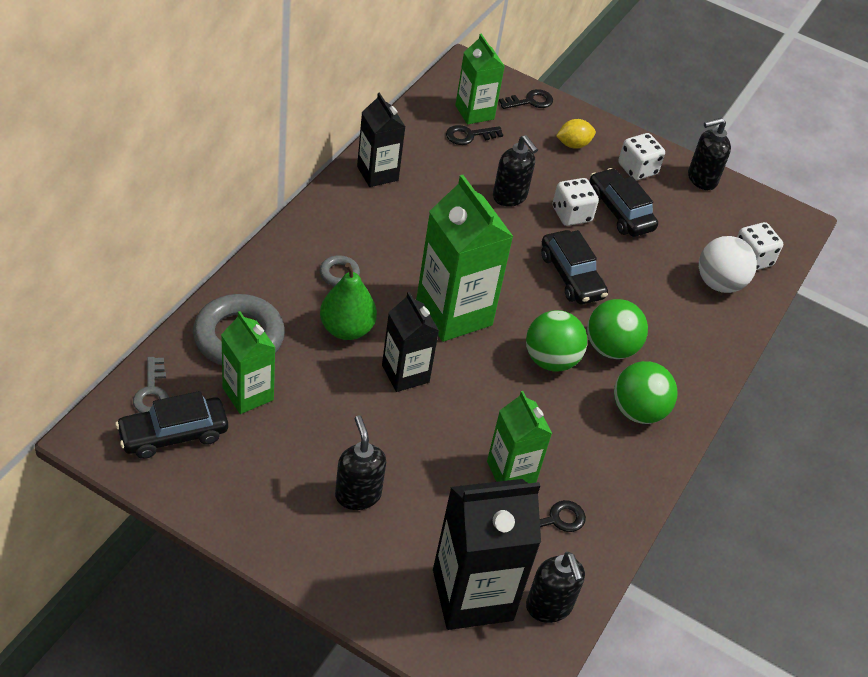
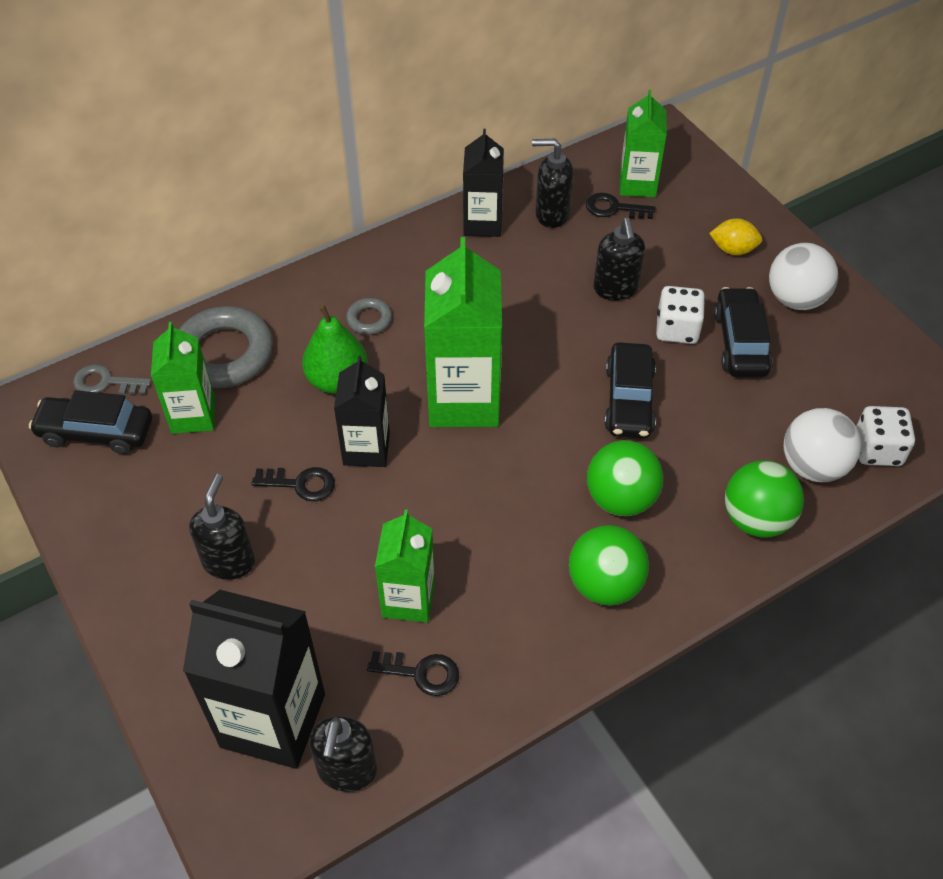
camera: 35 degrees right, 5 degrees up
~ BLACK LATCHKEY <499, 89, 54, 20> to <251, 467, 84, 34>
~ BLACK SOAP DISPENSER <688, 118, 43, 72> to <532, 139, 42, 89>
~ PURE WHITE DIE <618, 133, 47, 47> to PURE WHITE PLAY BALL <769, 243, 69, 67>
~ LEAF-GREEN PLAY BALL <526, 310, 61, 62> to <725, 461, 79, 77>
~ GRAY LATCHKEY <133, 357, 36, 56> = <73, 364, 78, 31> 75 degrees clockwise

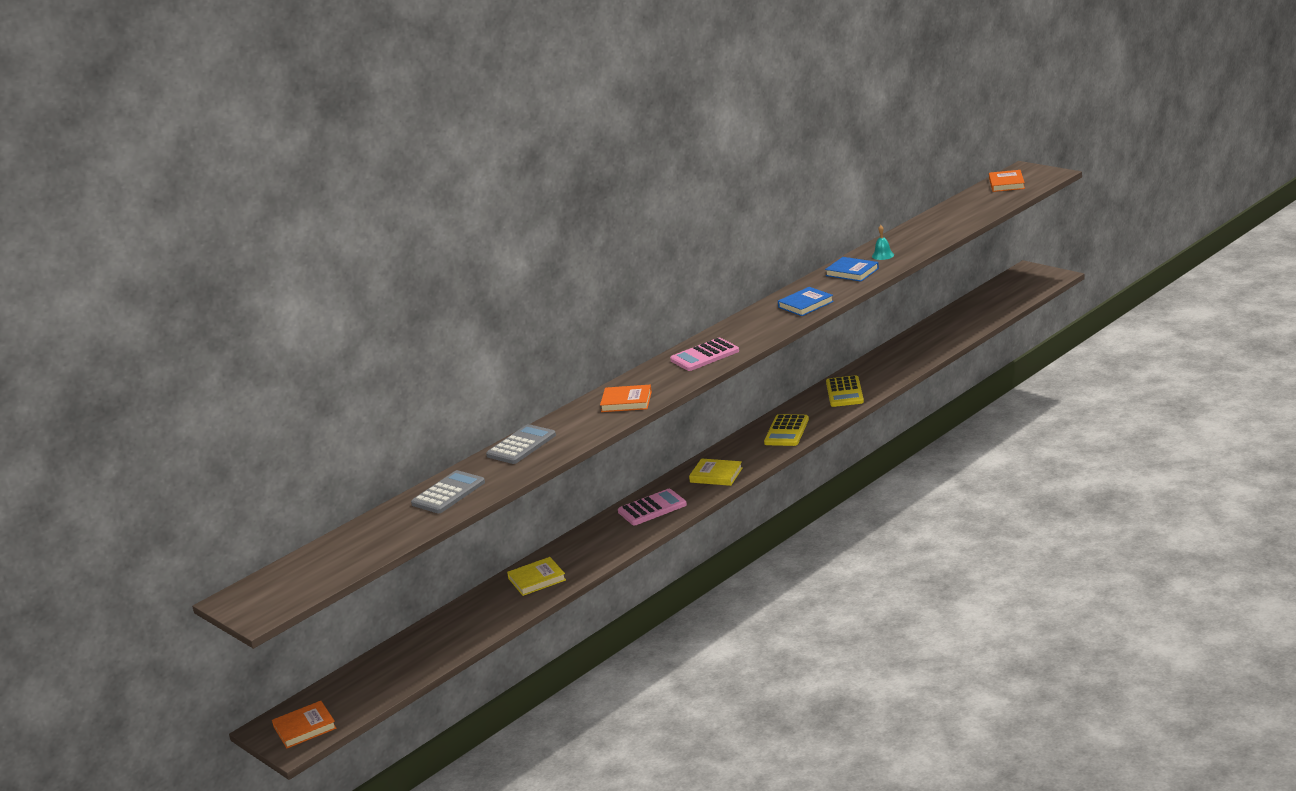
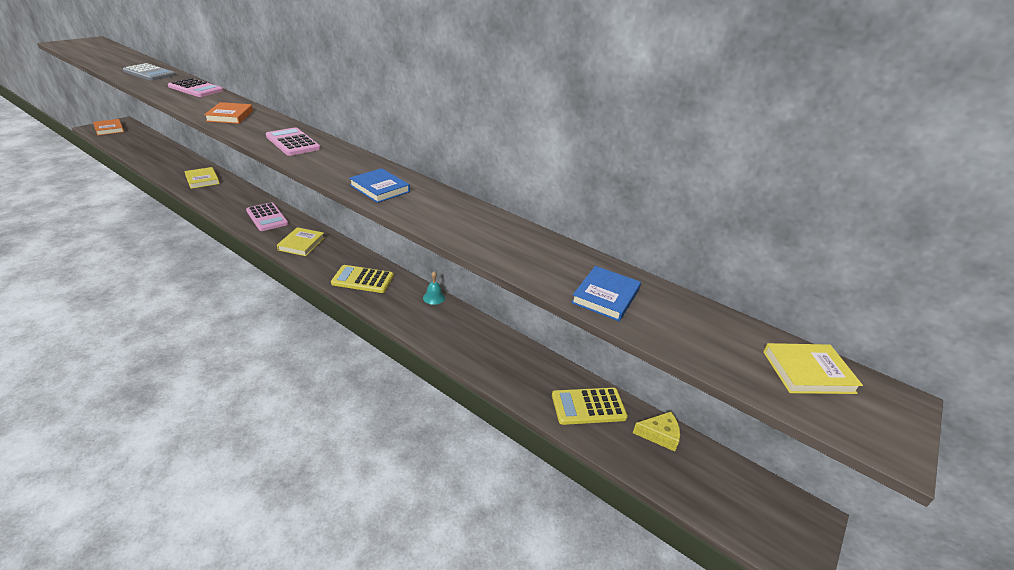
camera: 75 degrees right, 10 degrees up
~ ORANGE-COLOURED HARDCOVER <989, 170, 36, 22> to BRIGHT YELLOW HARDCOVER <763, 343, 100, 51>
~ AQUA BELL <872, 225, 22, 35> to <423, 271, 22, 34>
~ COBALT HARDCOVER <825, 257, 54, 25> to <571, 266, 70, 55>
~ BRIGHT YELLOW POCKET CALCULATOR <826, 375, 38, 32> to <552, 388, 76, 37>
~ GRAY POCKET CALCULATOR <486, 424, 70, 40> to ROSY POCKET CALCULATOR <168, 78, 55, 19>
+ BRIGHT YELLOW CHEESE <633, 412, 47, 40>

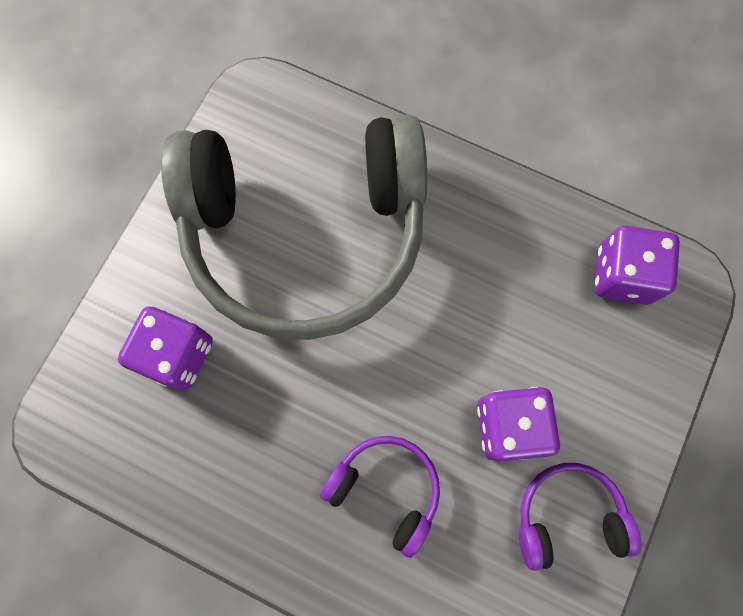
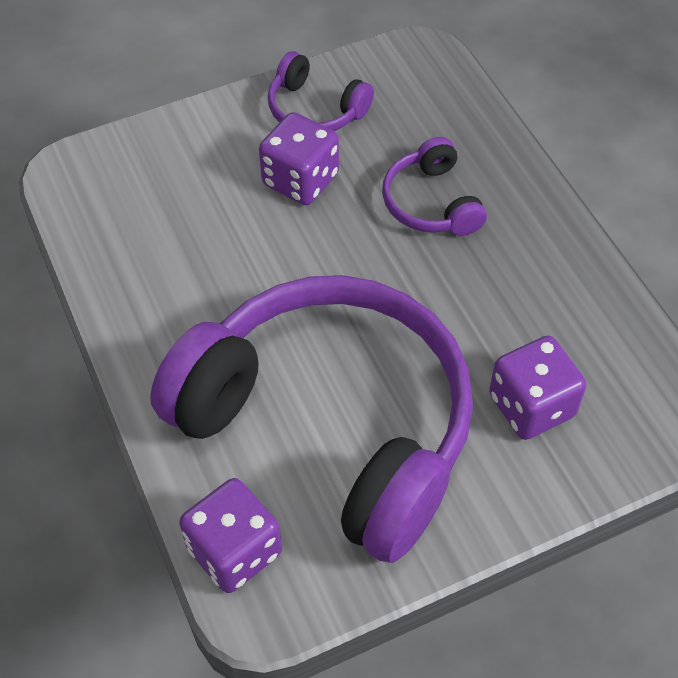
camera: 140 degrees left, 20 degrees down
~ GRAY HEADPHONES <161, 114, 266, 226> to PURPLE HEADPHONES <150, 275, 323, 288>
~ PURPLE DIE <595, 226, 85, 79> to <179, 478, 103, 115>

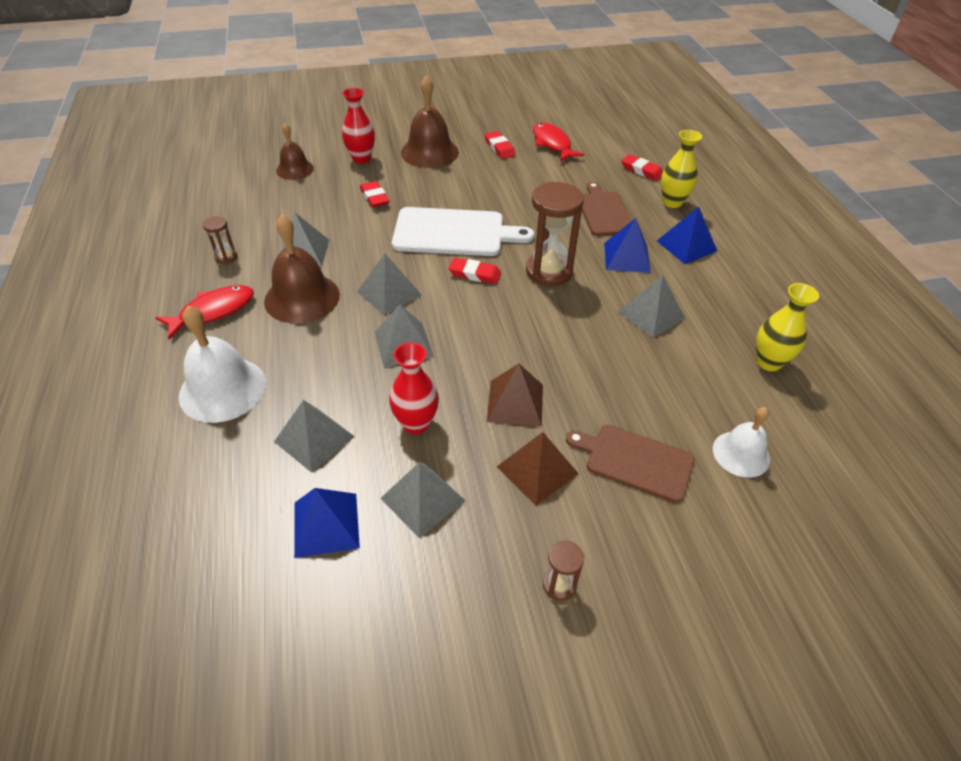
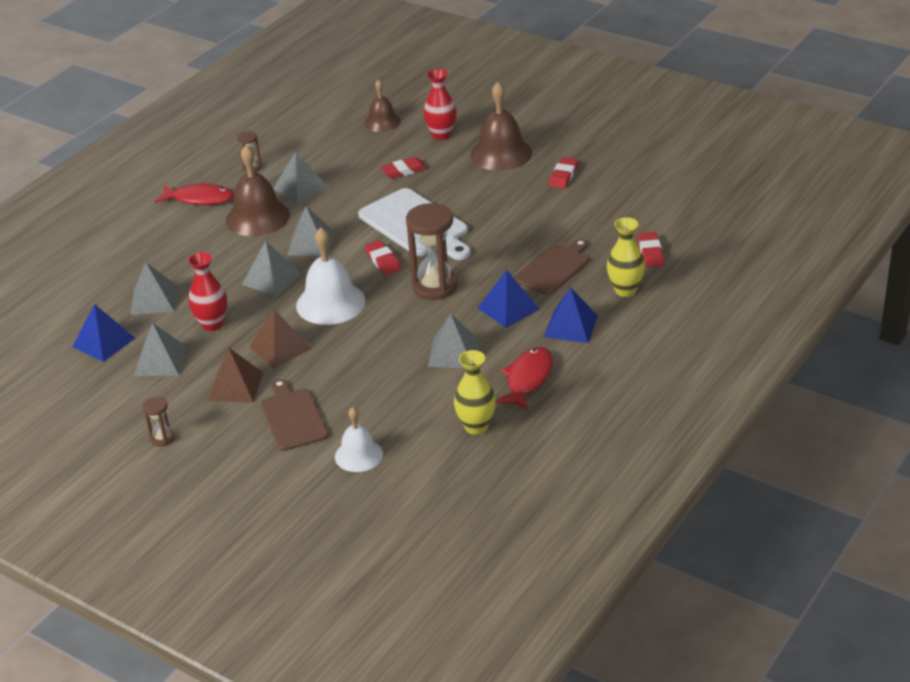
camera: 50 degrees right, 10 degrees down
~ SCARLET FISH FIGURE <533, 122, 51, 39> to <496, 347, 57, 63>
~ SCARLET GUM ERASER <360, 181, 29, 27> = <380, 157, 47, 22> 45 degrees clockwise
~ PURE WHITE BELL <179, 306, 87, 117> to <296, 227, 70, 98>

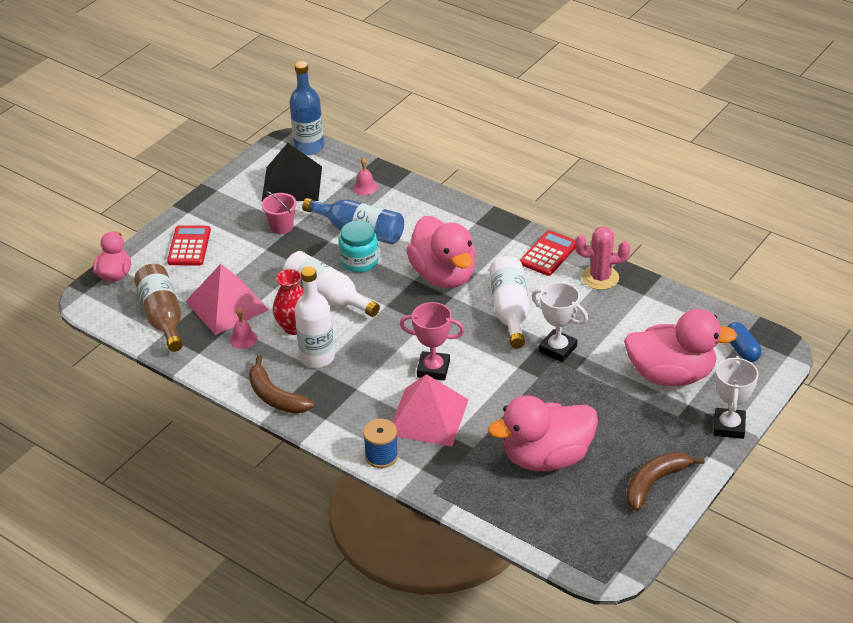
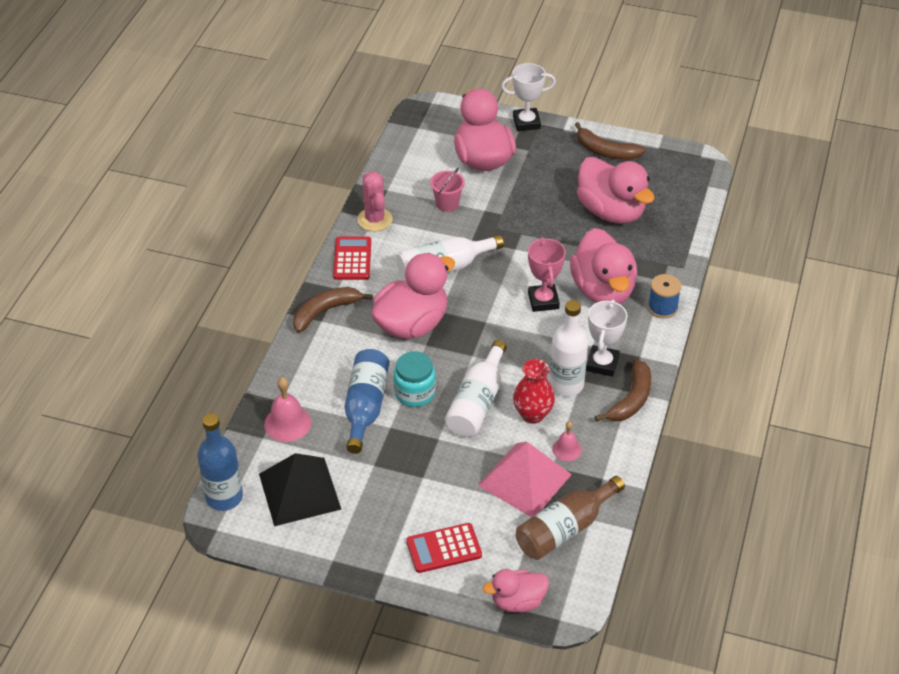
camera: 110 degrees left, 5 degrees up
~ ROSY BELL <353, 157, 25, 38> = <264, 377, 47, 65> x1.61
~ ROSY SAND BUCKET <262, 191, 35, 43> to <430, 168, 35, 44>
~ SCARLET POCKET CALCULATOR <520, 230, 55, 46> = <333, 237, 38, 43> 75 degrees clockwise
~ PURE WHITE AWARD CUP <532, 282, 56, 80> to <586, 299, 41, 78>
- COBALT PILL SHAPE <727, 322, 35, 40>
~ ROSY PYRAMID <392, 374, 77, 73> to ROSY RUBBER DUCK <570, 228, 67, 76>
+ RUSSET BANANA FRUIT <293, 287, 80, 46>

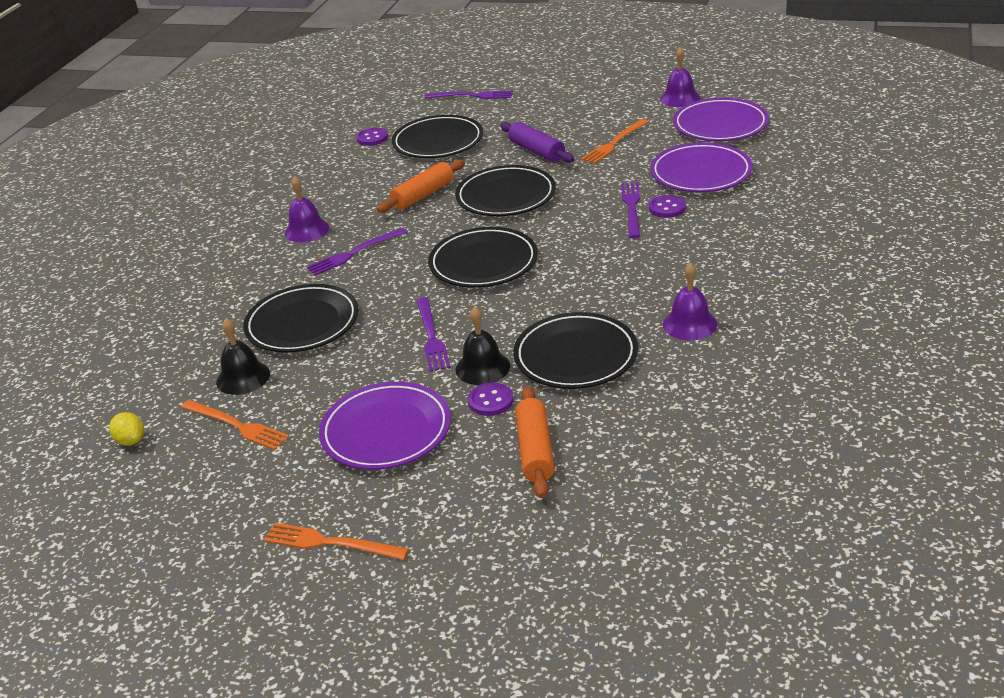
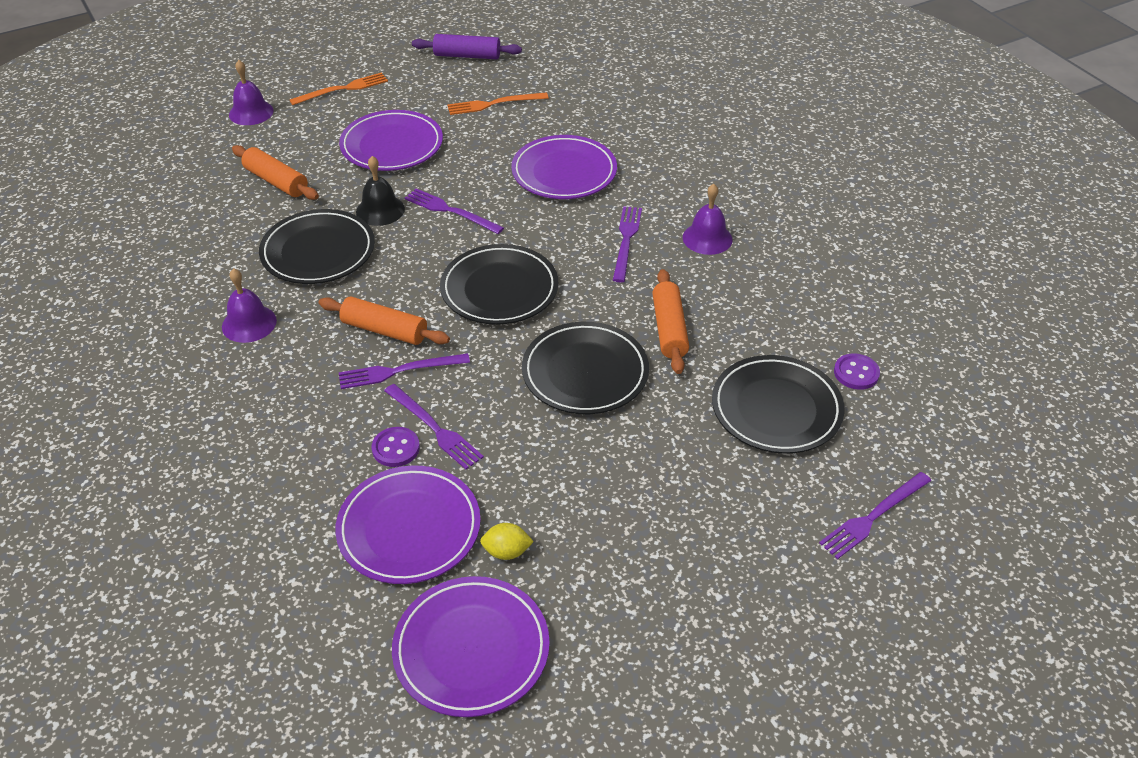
camera: 130 degrees right, 10 degrees up
~ PURPLE BELL <660, 47, 40, 60> to <229, 60, 44, 65>
- ORANGE-COLOURED DINNER FORK <581, 119, 67, 45>
~ PURPLE DOUGH ROLLER <500, 122, 75, 41> to <412, 34, 110, 25>
~ BLACK PLATE <243, 284, 116, 69> to PURPLE PLATE <511, 135, 106, 64>
- BLACK BELL <216, 318, 54, 77>
- PURPLE BUTTON <468, 382, 45, 34>
~ BRIGHT YELLOW LEMON <109, 412, 35, 34> to <480, 523, 54, 37>
+ ORANGE-COLOURED DOUGH ROLLER <318, 297, 132, 48>
+ PURPLE DINNER FORK <339, 353, 131, 36>

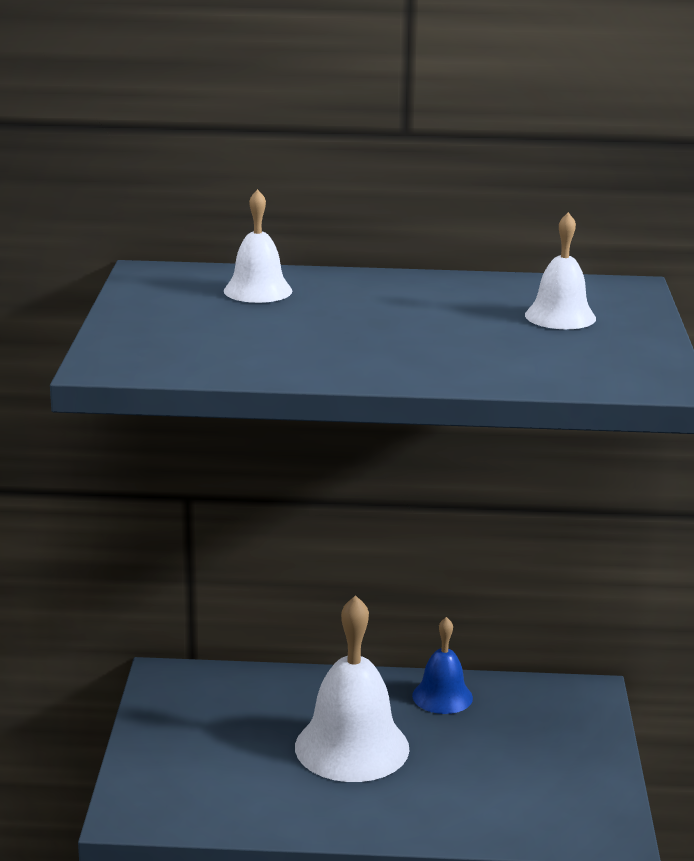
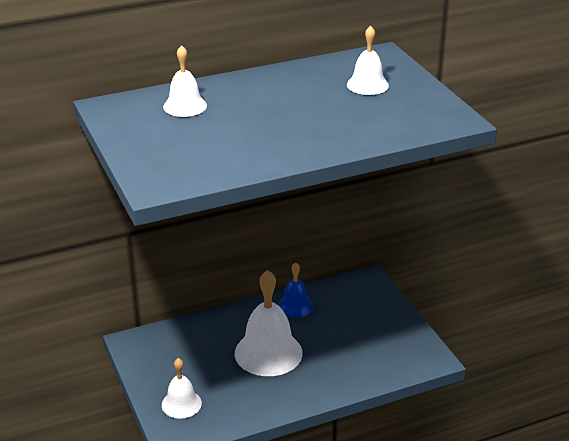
camera: 25 degrees left, 10 degrees up
+ PURE WHITE BELL <162, 358, 40, 61>

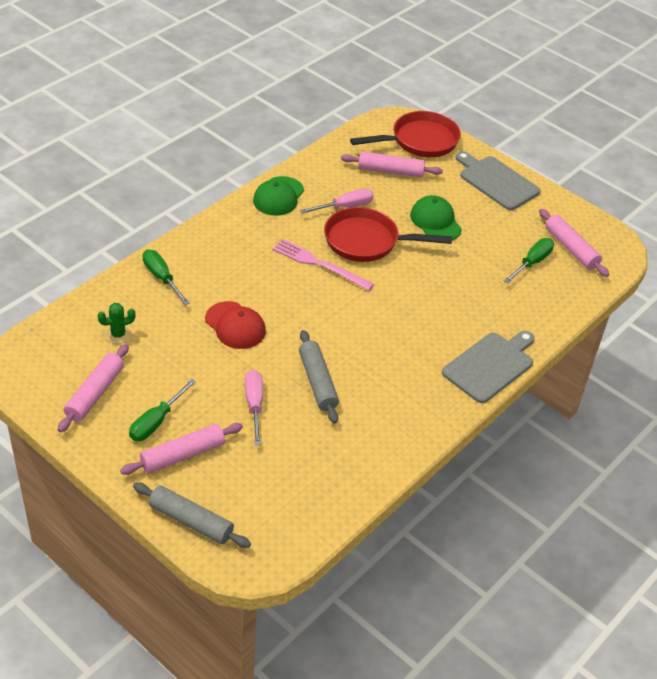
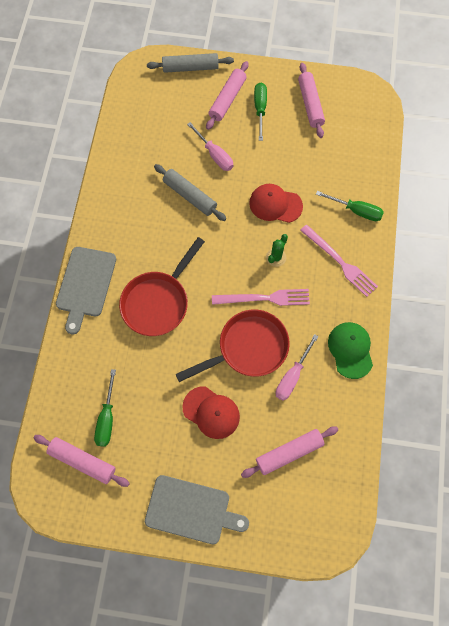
camera: 150 degrees right, 25 degrees up
~ SCARLET SKILLET <350, 111, 111, 46> to <119, 237, 86, 99>
~ LEAF-GREEN CAP <410, 195, 52, 45> to SCARLET CAP <182, 386, 58, 53>
~ LEAF-GREEN PRICKLY PLANT <97, 303, 39, 41> to <266, 234, 22, 33>
+ ROSY DINNER FORK <300, 225, 78, 72>

